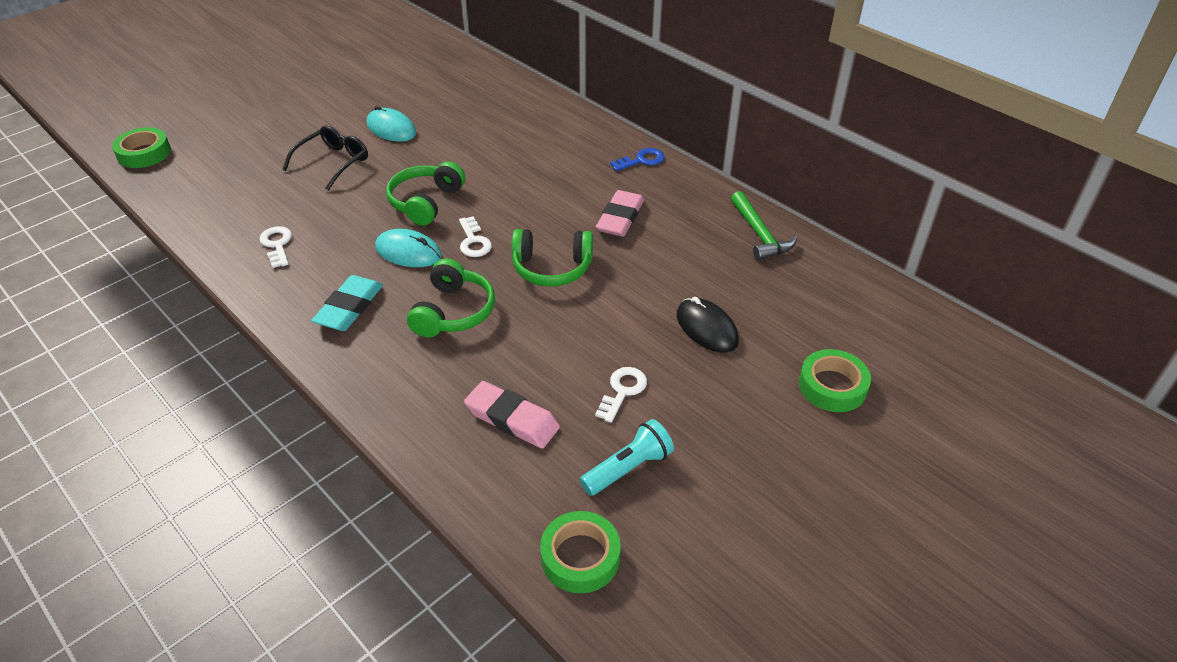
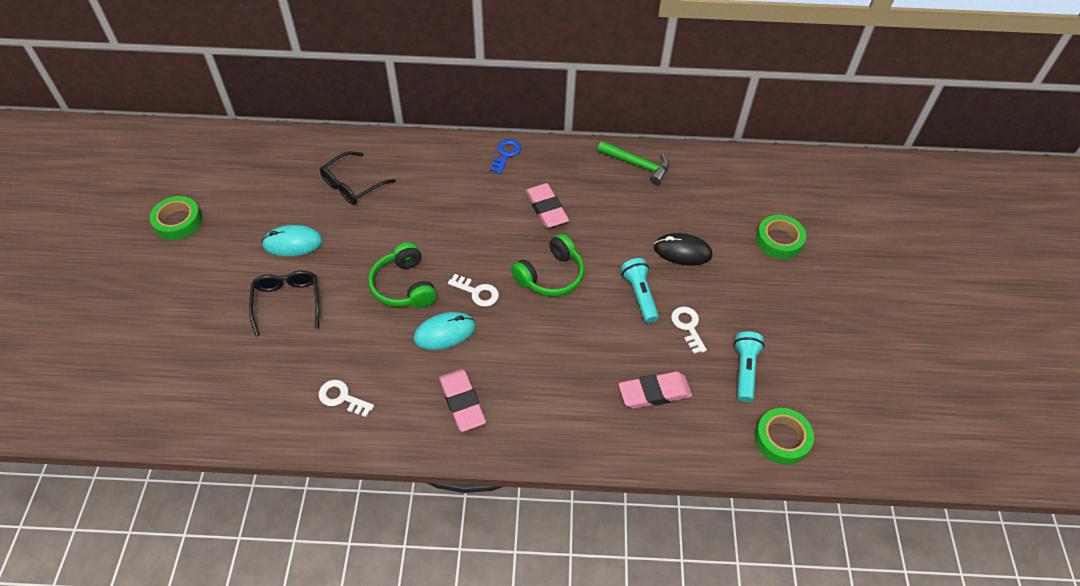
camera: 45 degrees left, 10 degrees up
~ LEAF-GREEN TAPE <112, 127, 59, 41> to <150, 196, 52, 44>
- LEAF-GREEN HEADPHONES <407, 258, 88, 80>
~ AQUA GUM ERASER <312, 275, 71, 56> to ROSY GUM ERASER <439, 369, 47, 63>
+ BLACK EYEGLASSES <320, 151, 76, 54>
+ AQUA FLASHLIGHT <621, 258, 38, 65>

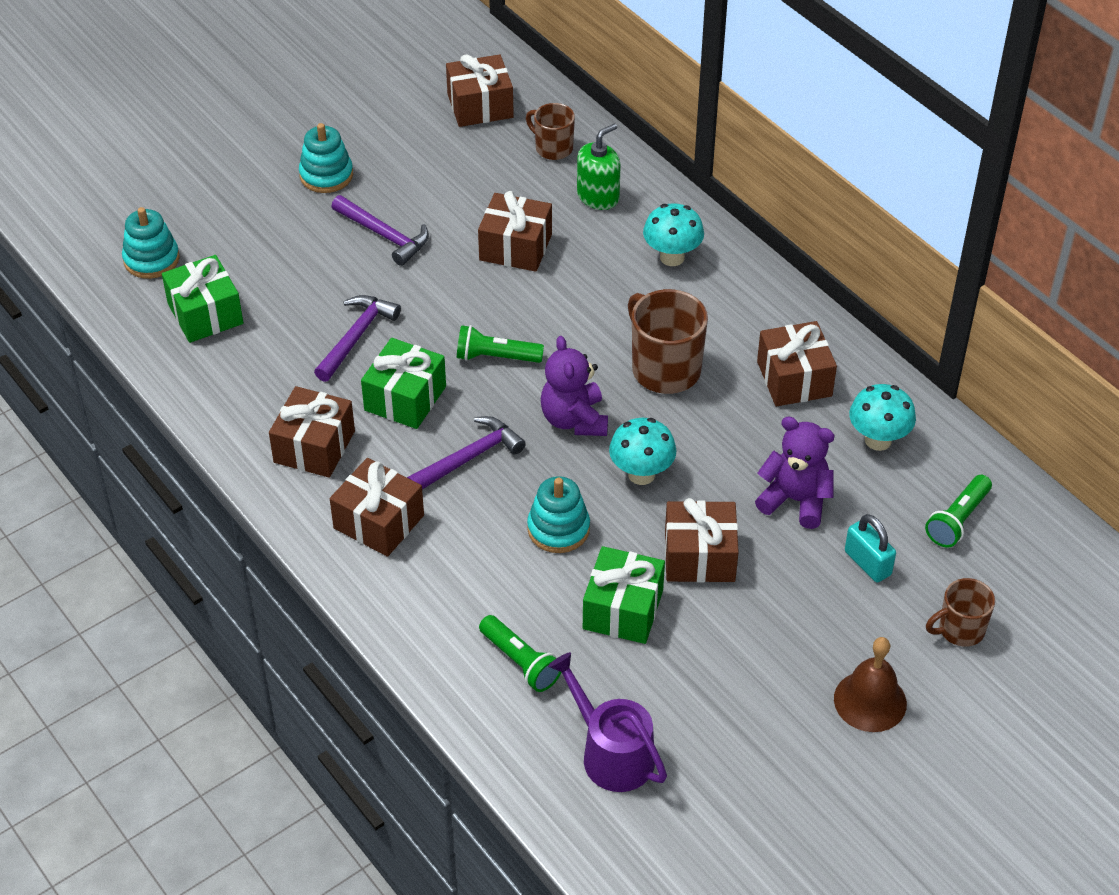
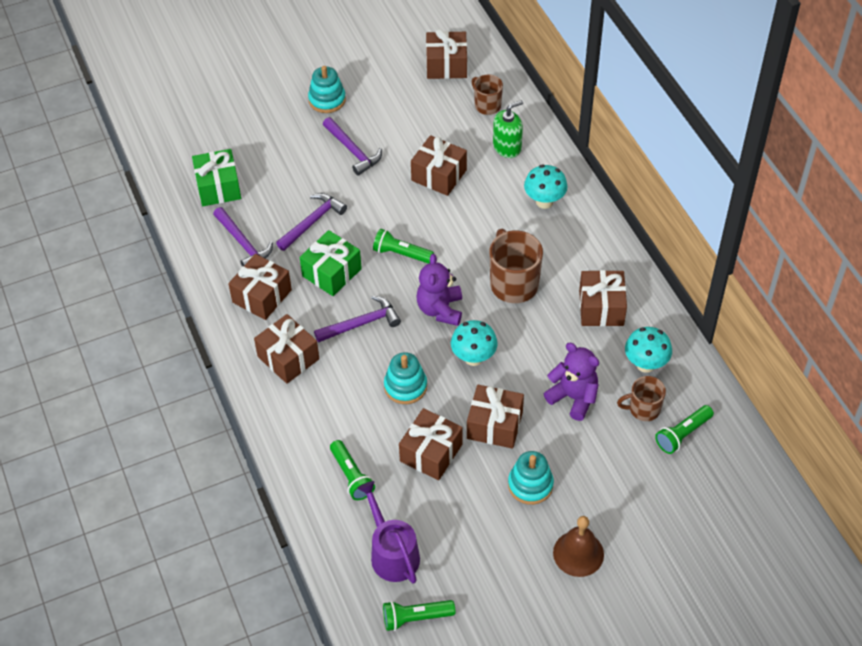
camera: 15 degrees right, 5 degrees up
~ AQUA STACKING TOY <122, 207, 58, 72> to <508, 451, 46, 54>
- AQUA LOCK <845, 514, 51, 68>
~ LEAF-GREEN PRESENT <583, 546, 82, 98> to RUSSET PRESENT <399, 408, 63, 73>
~ RUSSET TEA MUG <926, 578, 69, 69> to <617, 376, 49, 45>
+ PURPLE HAMMER <213, 207, 60, 60>
+ LEAF-GREEN FLASHLIGHT <383, 600, 72, 31>

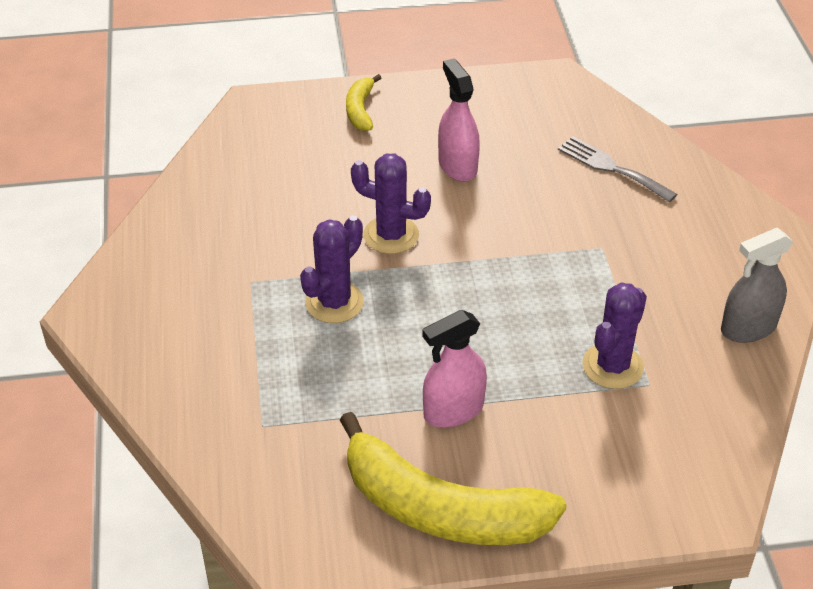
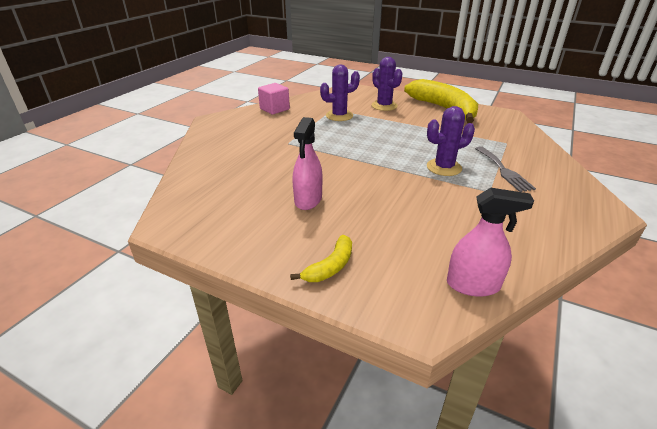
camera: 145 degrees left, 10 degrees down
~ GRAY DINNER FORK <558, 136, 119, 66> to <475, 146, 61, 46>
~ PURPLE PRICKLY PLANT <351, 153, 80, 101> to <371, 57, 32, 54>
~ GRAY SPRAY BOTTLE <721, 228, 72, 115> to ROSY CUBE <258, 83, 32, 32>
~ ROSY SPRAY BOTTLE <422, 310, 65, 118> to <447, 188, 87, 109>

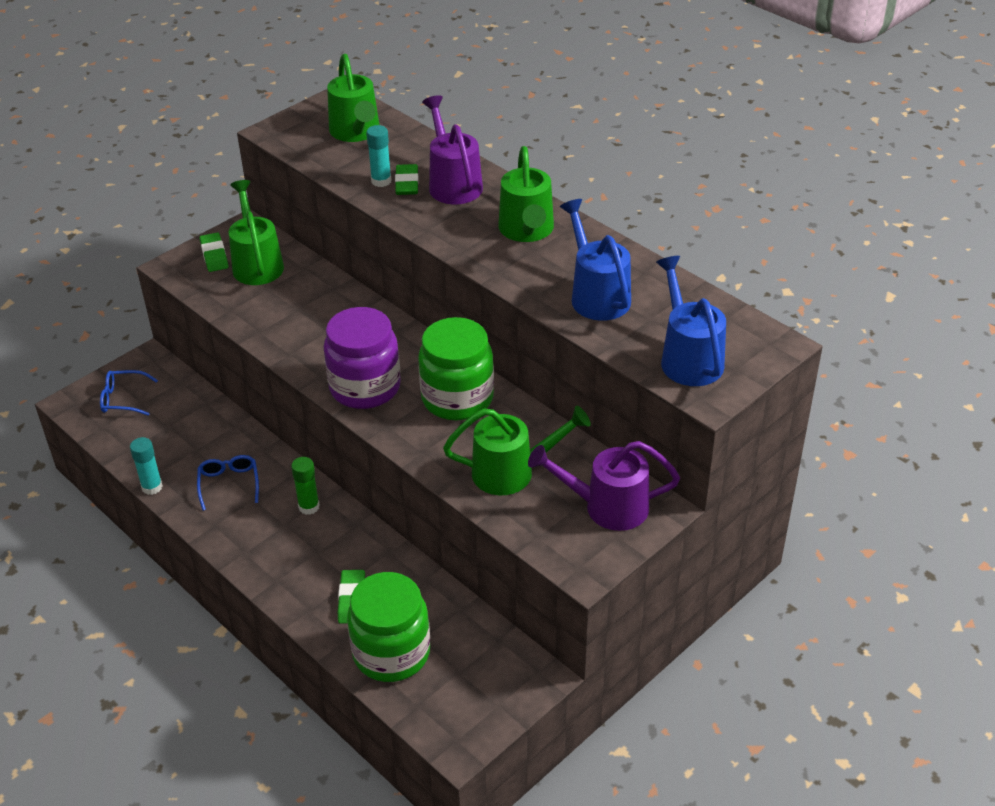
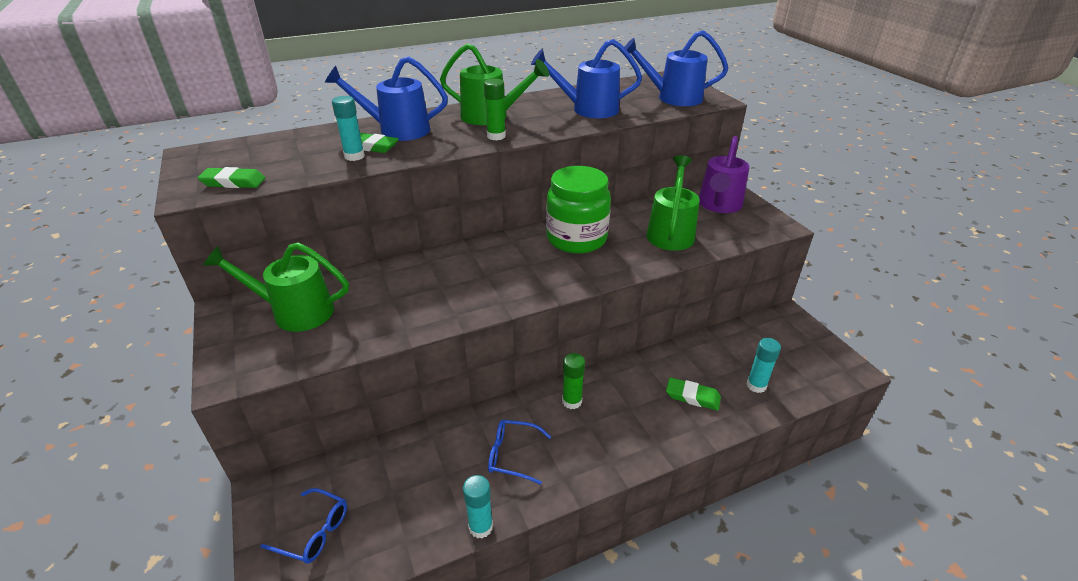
camera: 70 degrees left, 5 degrees down
- LEAF-GREEN WATERING CAN <327, 54, 52, 88>
~ PURPLE WATERING CAN <422, 95, 61, 109> to COBALT WATERING CAN <325, 56, 123, 85>
~ LEAF-GREEN GUM ERASER <200, 233, 28, 39> to <198, 167, 67, 21>
- PURPLE JAR <323, 307, 78, 102>
~ COBALT EYEGLASSES <100, 370, 58, 46> = <260, 488, 87, 76> 90 degrees counterclockwise
~ LEAF-GREEN JAR <347, 572, 83, 110> to AQUA STICK OF GLUE <747, 338, 34, 55>
+ LEAF-GREEN STICK OF GLUE <484, 79, 22, 61>

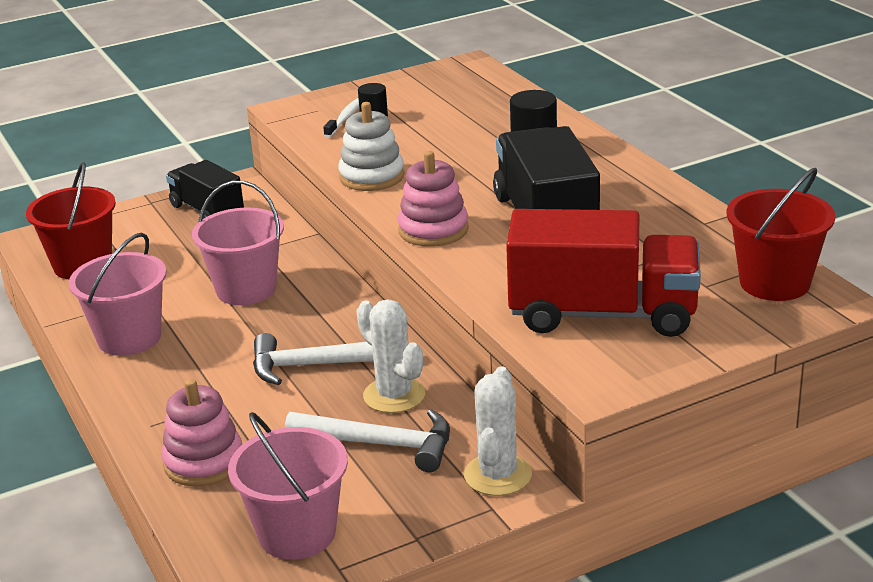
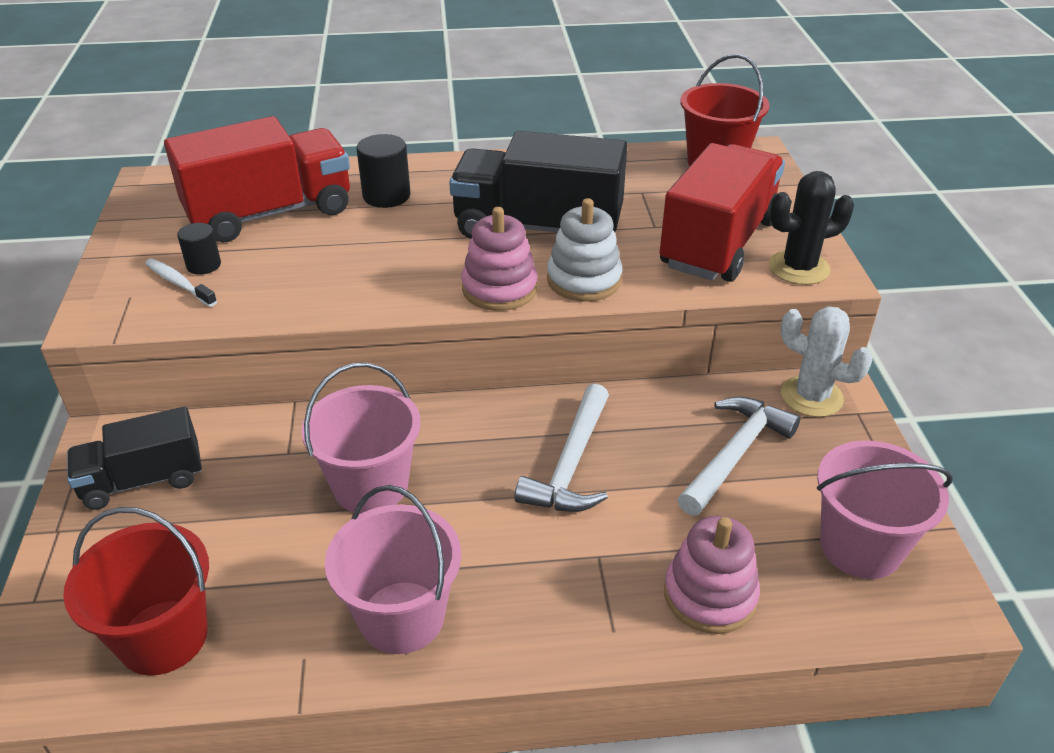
camera: 70 degrees left, 10 degrees up
~ PURE WHITE STACKING TOY <338, 102, 67, 89> to <547, 198, 75, 104>
- PURE WHITE PRICKLY PLANT <357, 299, 68, 114>
+ SCARLET TRUCK <164, 116, 186, 127>
+ BLACK PRICKLY PLANT <769, 171, 85, 114>

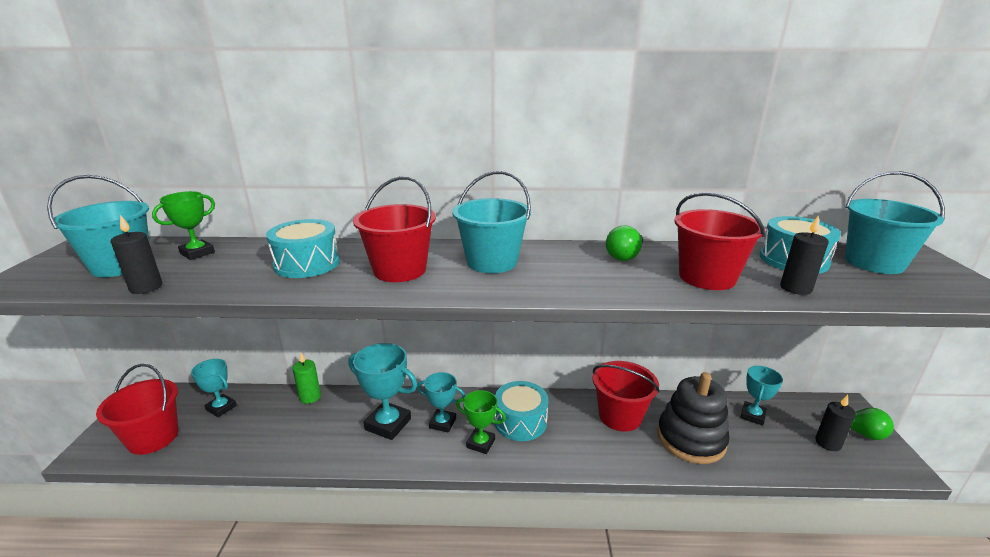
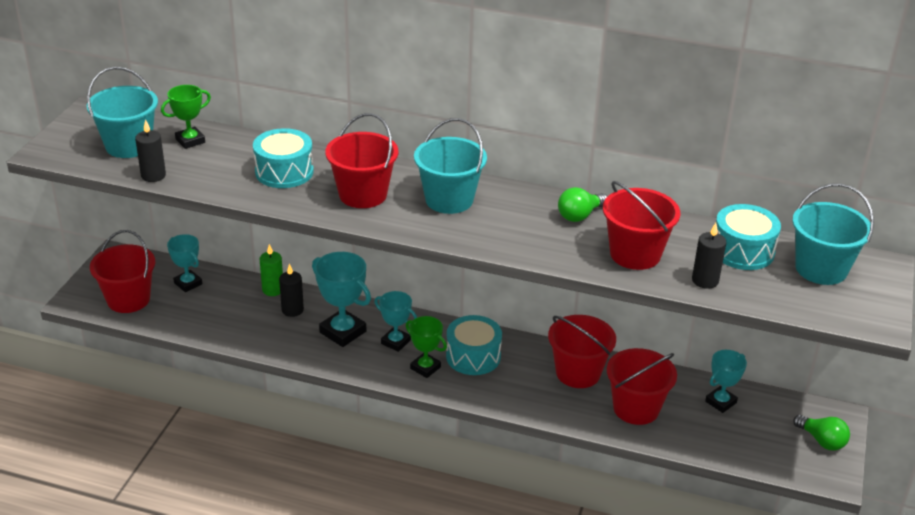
camera: 15 degrees right, 10 degrees up
~ BLACK STACKING TOY <657, 372, 73, 92> to SCARLET SAND BUCKET <607, 348, 70, 77>
~ BLACK PILLAR CANDLE <815, 395, 41, 56> to <279, 264, 25, 53>

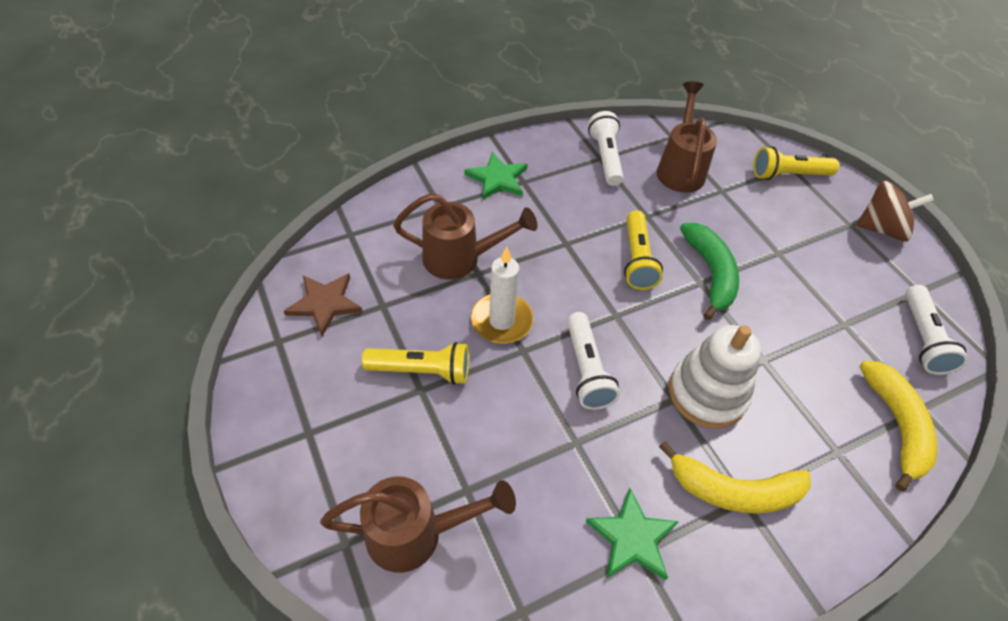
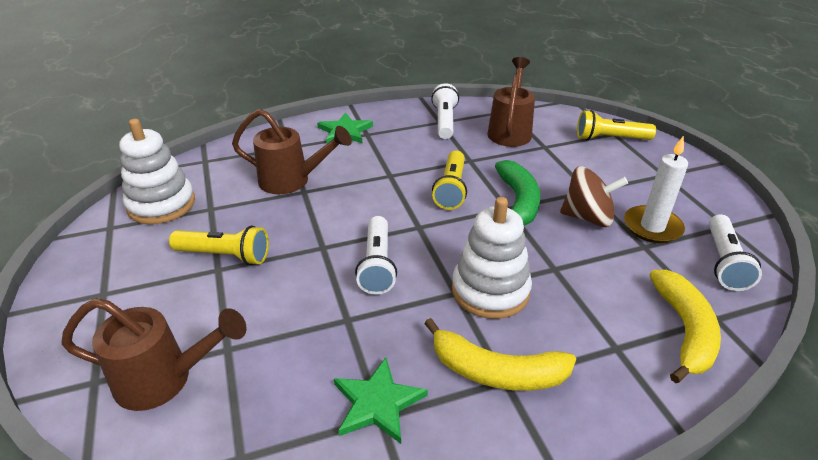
camera: 10 degrees right, 15 degrees down
~ RUSSET SPINNING TOP <856, 181, 78, 61> to <560, 166, 68, 61>
~ PURE WHITE PILLAR CANDLE <471, 247, 62, 97> to <624, 136, 64, 107>
~ RUSSET FIVE-POINTED STAR <284, 273, 79, 63> to PURE WHITE STACKING TOY <119, 119, 76, 105>

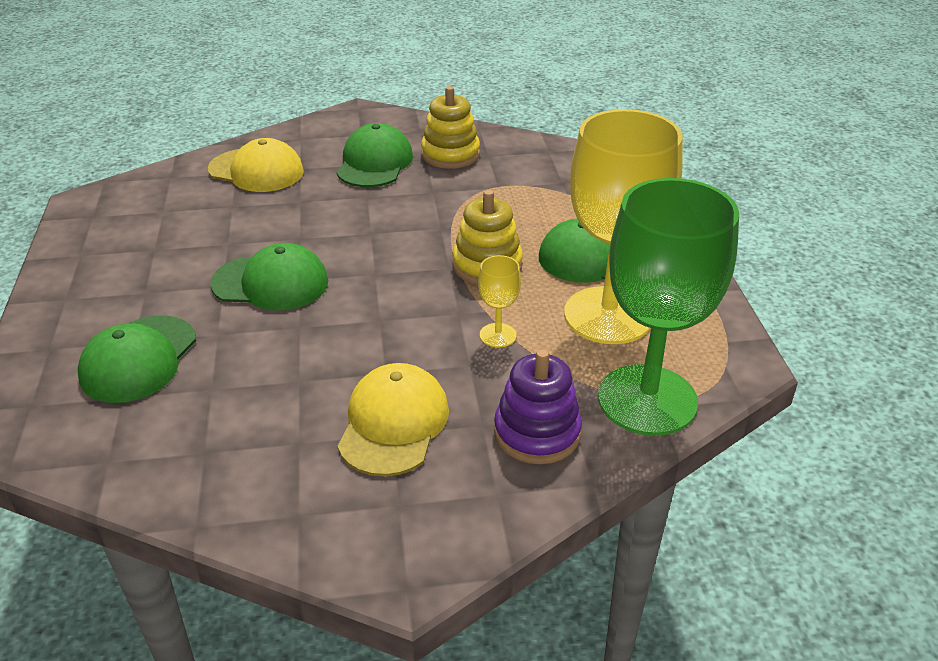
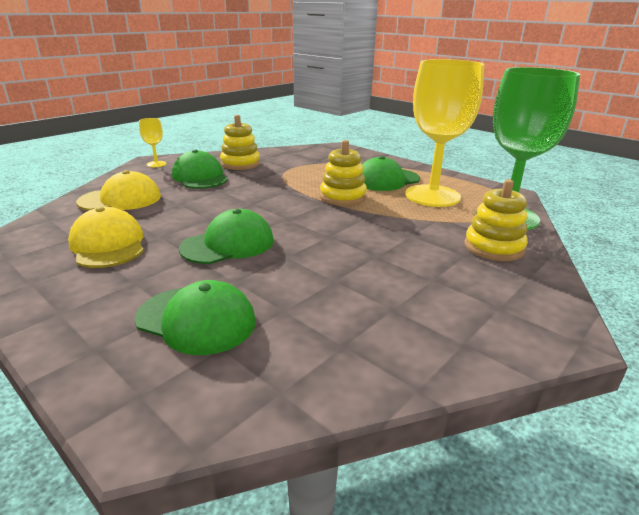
camera: 40 degrees left, 10 degrees down
~ BRIGHT YELLOW WINE GLASS <478, 255, 43, 93> to <139, 118, 28, 49>
~ LEAF-GREEN CAP <78, 315, 118, 88> = <135, 280, 121, 75> 45 degrees counterclockwise
~ PURPLE STACKING TOY <494, 350, 88, 114> to BRIGHT YELLOW STACKING TOY <465, 179, 63, 82>
~ BRIGHT YELLOW CAP <337, 363, 112, 113> to <68, 207, 76, 61>

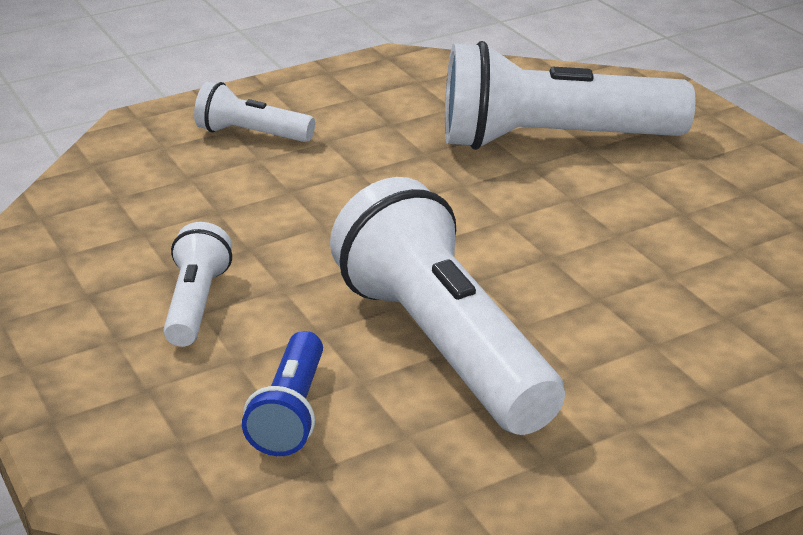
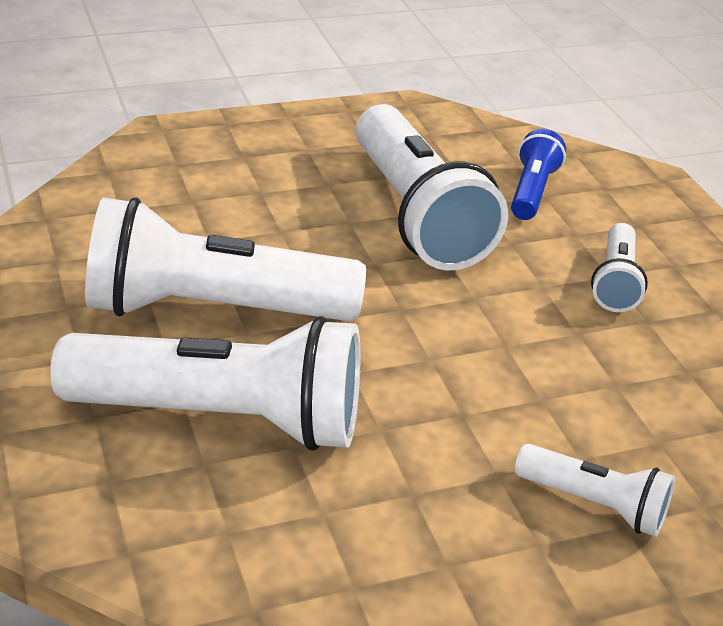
camera: 175 degrees left, 5 degrees up
+ PURE WHITE FLASHLIGHT <85, 197, 281, 124>

